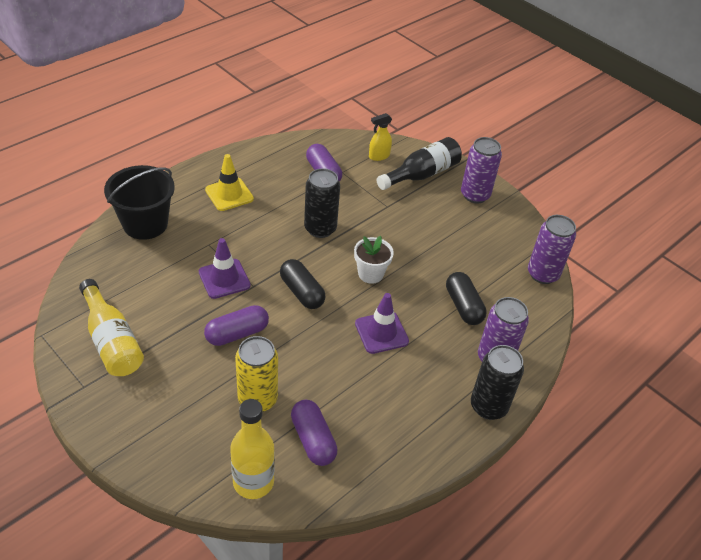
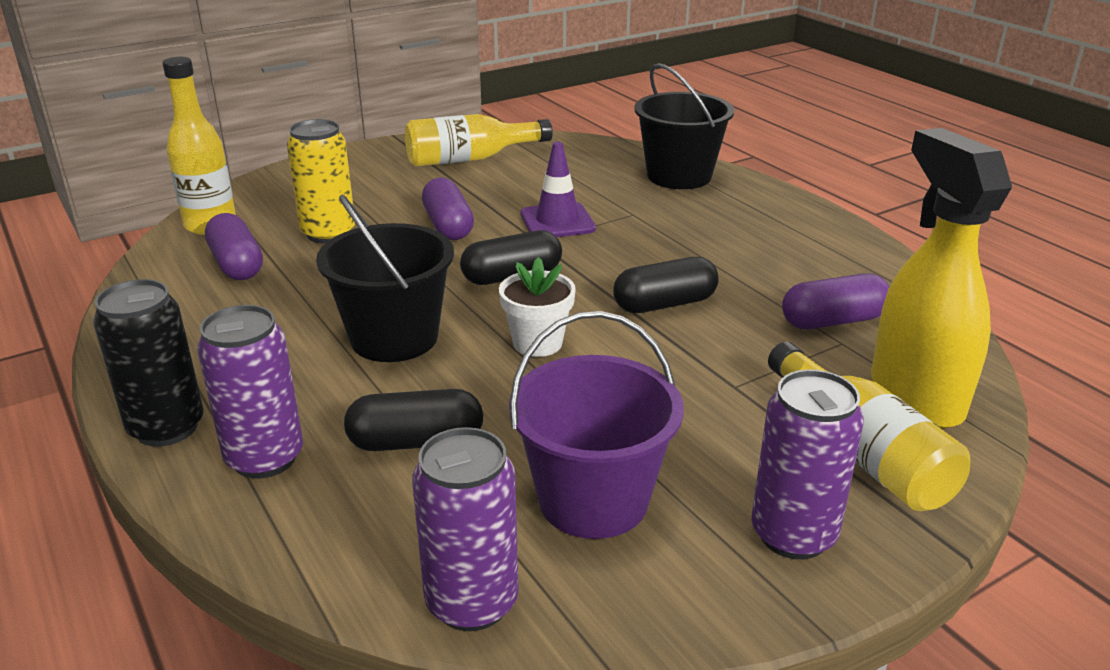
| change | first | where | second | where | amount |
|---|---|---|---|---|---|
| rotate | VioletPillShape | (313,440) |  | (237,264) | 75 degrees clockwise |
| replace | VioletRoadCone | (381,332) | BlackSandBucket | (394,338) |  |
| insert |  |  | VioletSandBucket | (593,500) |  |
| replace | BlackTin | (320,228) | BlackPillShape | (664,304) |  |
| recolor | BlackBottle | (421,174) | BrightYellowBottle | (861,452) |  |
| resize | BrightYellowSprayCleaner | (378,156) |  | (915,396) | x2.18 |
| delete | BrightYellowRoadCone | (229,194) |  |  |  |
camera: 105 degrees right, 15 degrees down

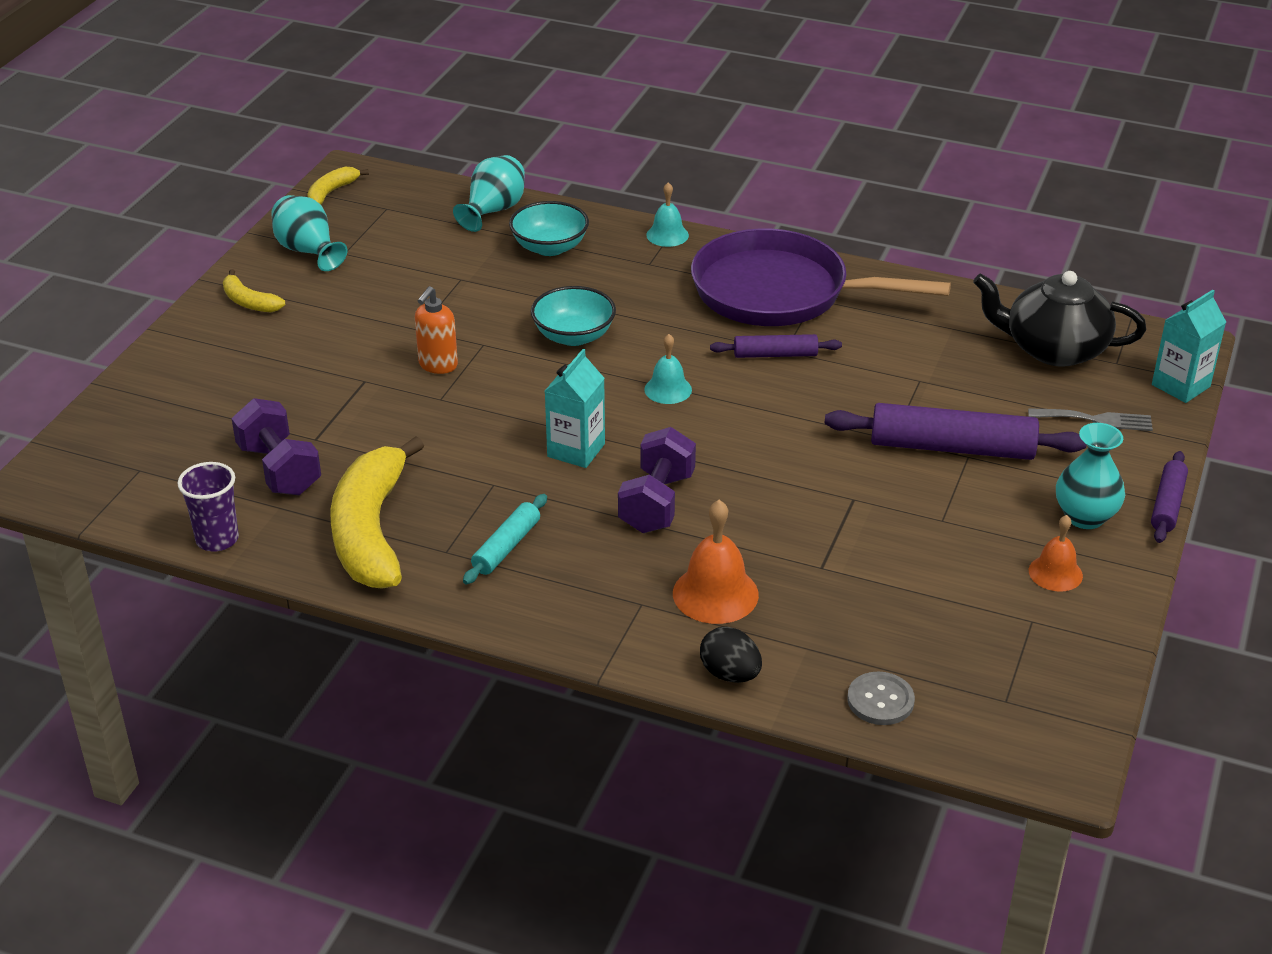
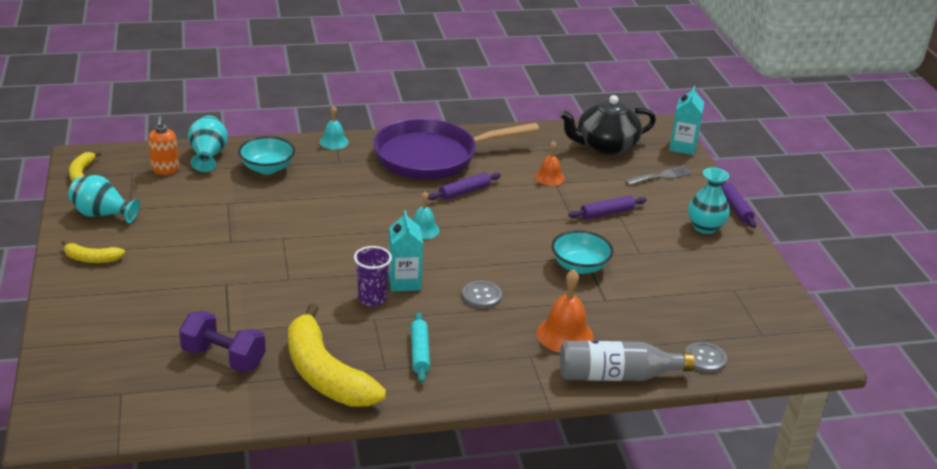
| change | first | where | second | where | amount |
|---|---|---|---|---|---|
| move | OrangeColouredSoapPump | (438,365) |  | (165,170) |  |
| move | VioletCup | (217,539) |  | (372,299) |  |
| replace | VioletHandWeight | (657,503) | GrayButton | (481,296) |  |
| move | OrangeColouredSchoolBell | (1055,573) |  | (549,177) |  |
| move | TurquoiseServingBowl | (573,336) |  | (579,266) |  |
| replace | BlackEgg | (730,674) | GrayBottle | (617,376) |  |
| resize | VioletRollingPin | (952,448) |  | (607,213) | x0.54 |
camera: 35 degrees left, 5 degrees down

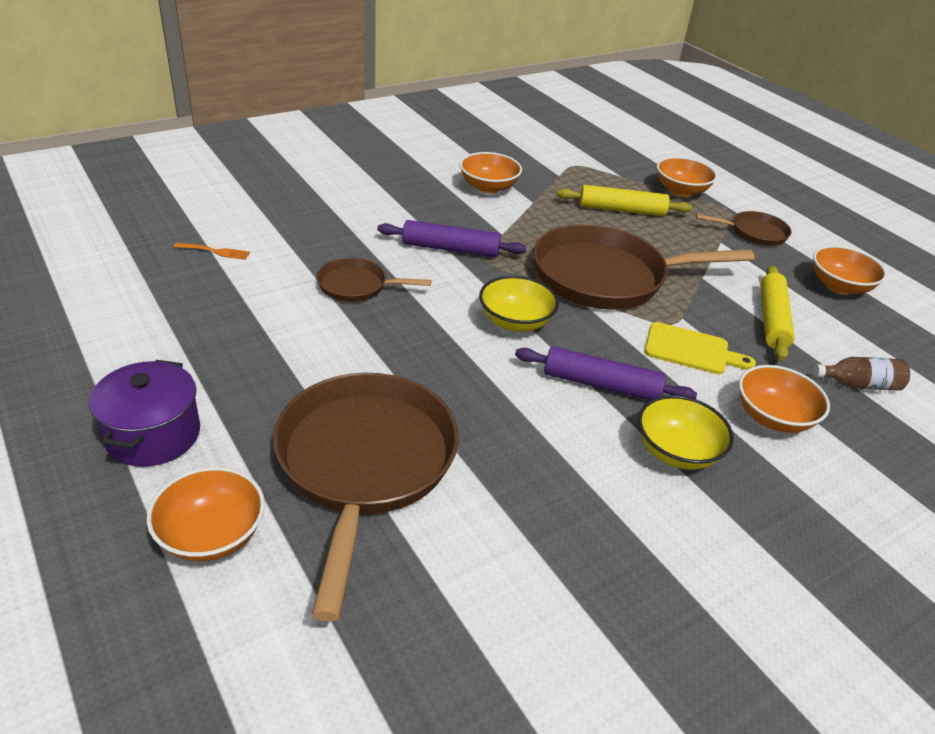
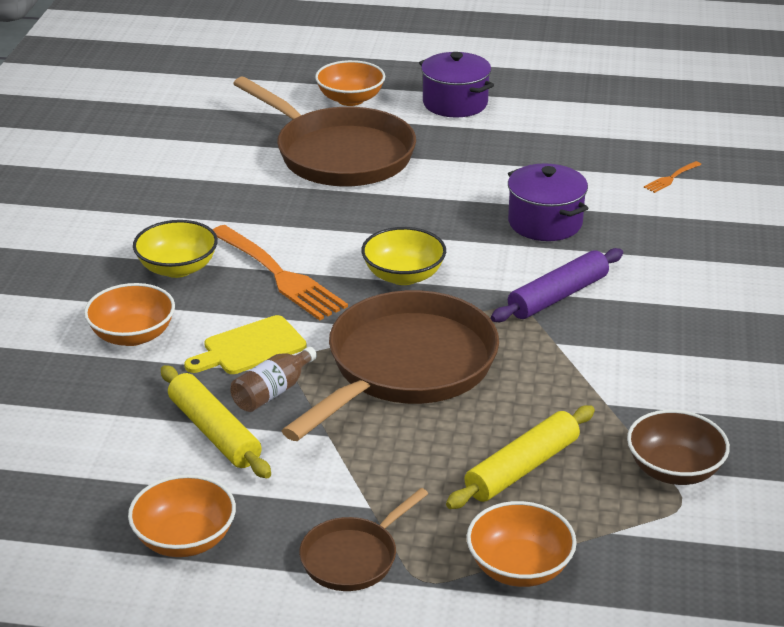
| change | first | where | second | where | amount |
|---|---|---|---|---|---|
| replace | VioletRollingPin | (601,384) | OrangeColouredTableFork | (279,275) |  |
| move | DarkBrownBottle | (859,385) |  | (272,392) |  |
| replace | DarkBrownFryingPan | (357,286) | VioletStockpot | (545,223) |  |
| insert |  |  | DarkBrownServingBowl | (674,470) |  |
| delete | OrangeColouredServingBowl | (488,187) |  |  |  |
camera: 135 degrees right, 5 degrees down

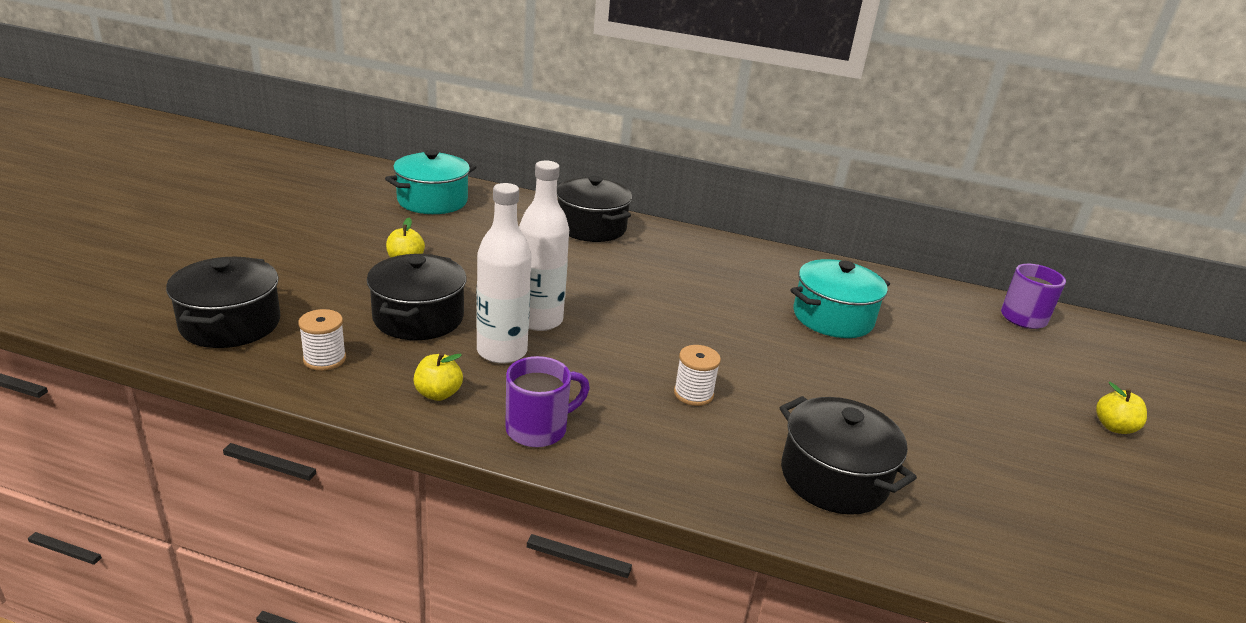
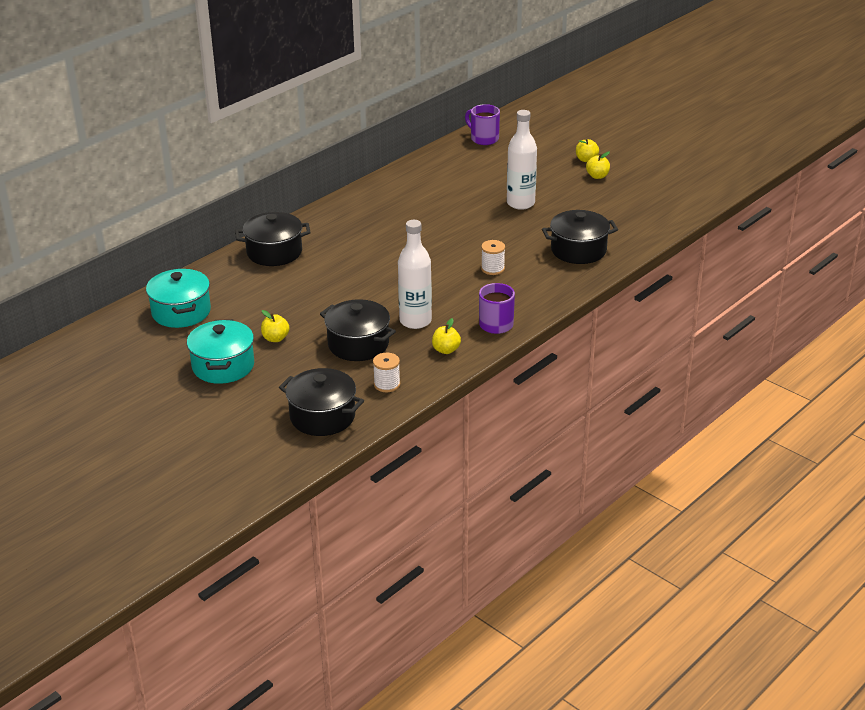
| change | first | where | second | where | amount |
|---|---|---|---|---|---|
| move | TurquoiseStockpot | (833,318) |  | (223,366) |  |
| move | PureWhiteBottle | (539,320) |  | (520,203) |  |
| insert |  |  | BrightYellowToyApple | (597,176) |  |
camera: 60 degrees left, 5 degrees up

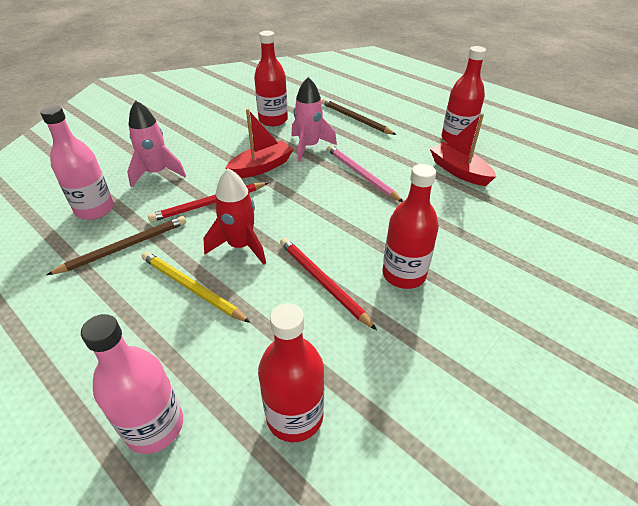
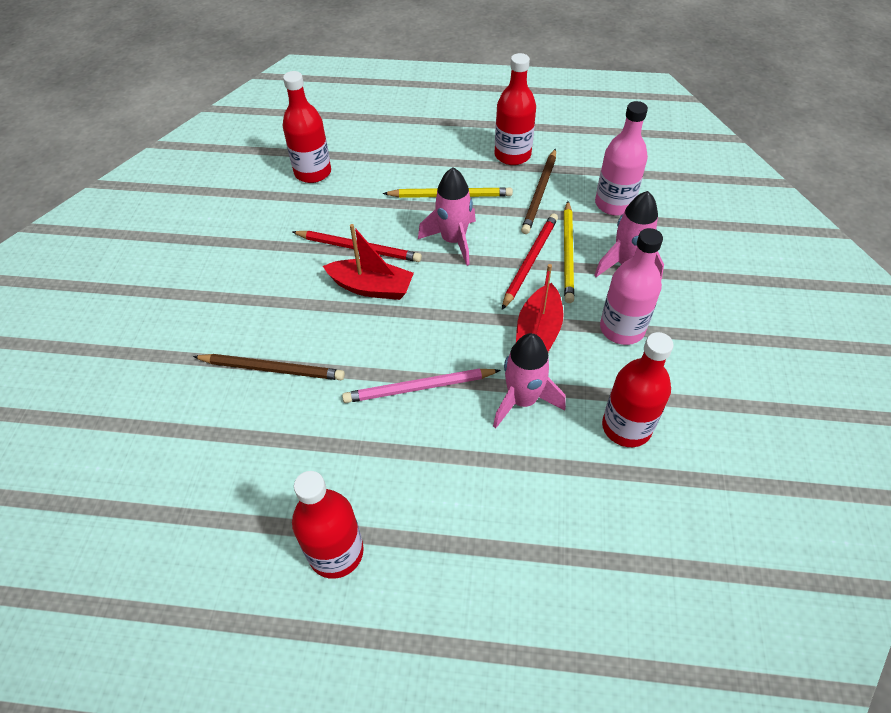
| change | first | where | second | where | amount |
|---|---|---|---|---|---|
| move | DarkBrownPencil | (355,119) |  | (272,369) |  |
| move | CrimsonBoat | (459,171) |  | (371,287) |  |
| rotate | RosyPencil | (361,175) |  | (419,388) | 150 degrees clockwise |
| recolor | CrimsonRocket | (241,246) | RosyRocket | (453,241) |  |
| move | CrimsonBottle | (404,274) |  | (512,155) |  |
| insert |  |  | BrightYellowPencil | (568,253) |  |
| move | RosyBottle | (154,426) |  | (622,329) |  |
camera: 145 degrees right, 10 degrees up

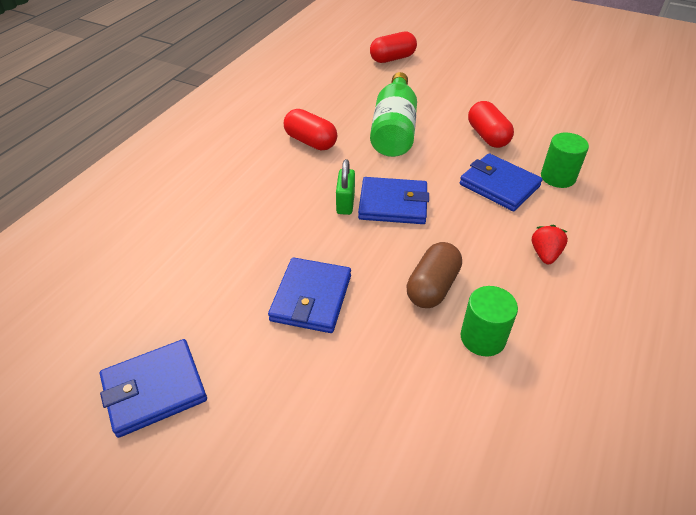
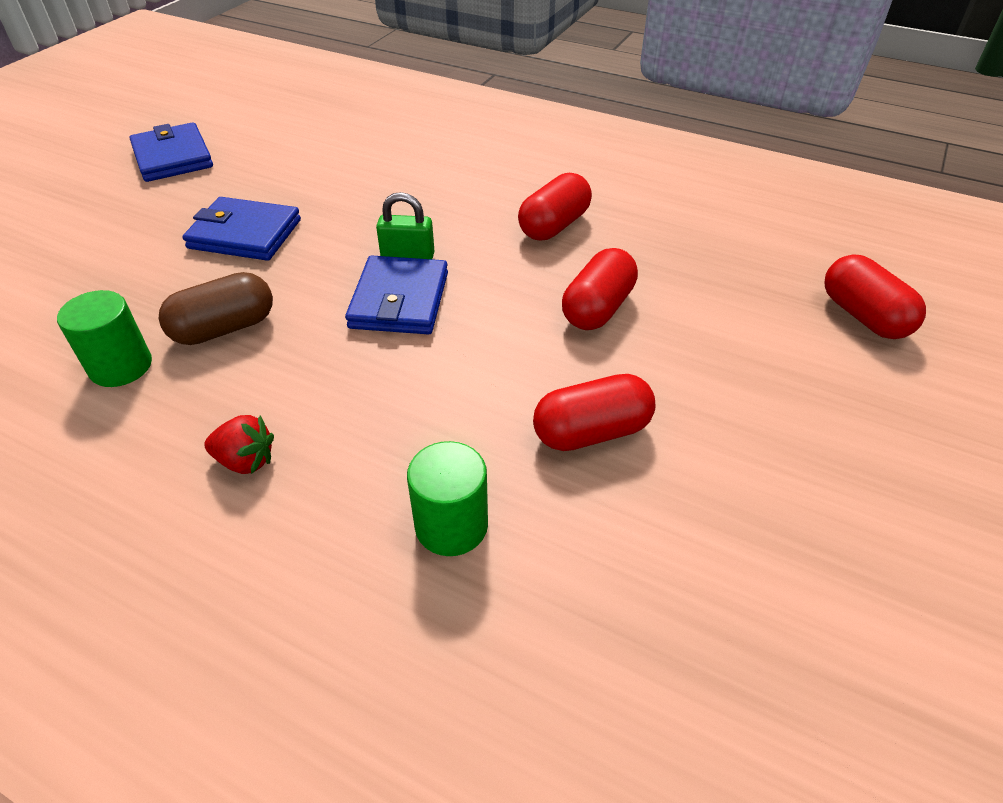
| change | first | where | second | where | amount |
|---|---|---|---|---|---|
| rotate | DarkBrownPillShape | (432,287) |  | (224,328) | 60 degrees counterclockwise |
| replace | EmeraldBottle | (394,130) | CrimsonPillShape | (597,308) |  |
| delete | RoyalBlueBillfold | (499,185) |  |  |  |
camera: 90 degrees right, 0 degrees up

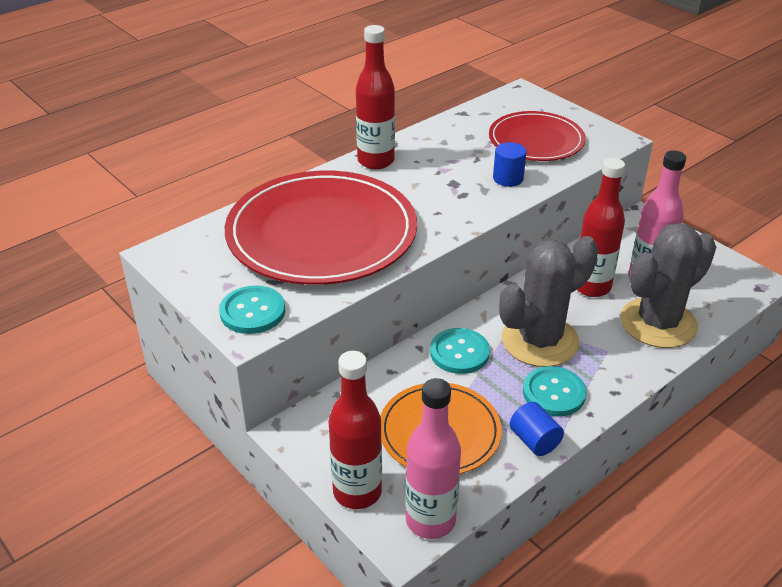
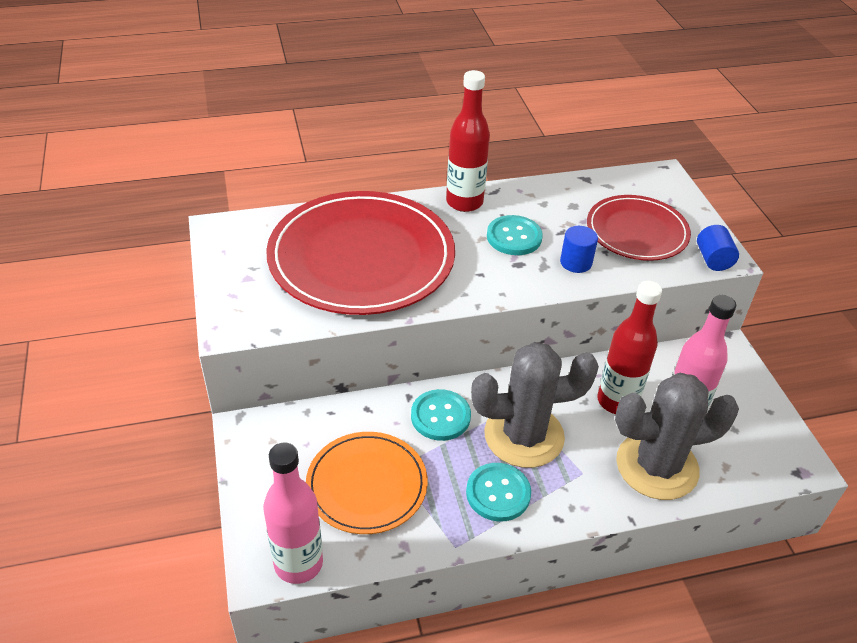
| change | first | where | second | where | amount |
|---|---|---|---|---|---|
| move | TurquoiseButton | (252,312) |  | (514,237) |  |
| move | RoyalBlueCylinder | (534,441) |  | (713,259) |  |
| delete | CrimsonBottle | (357,492) |  |  |  |
camera: 25 degrees right, 5 degrees up

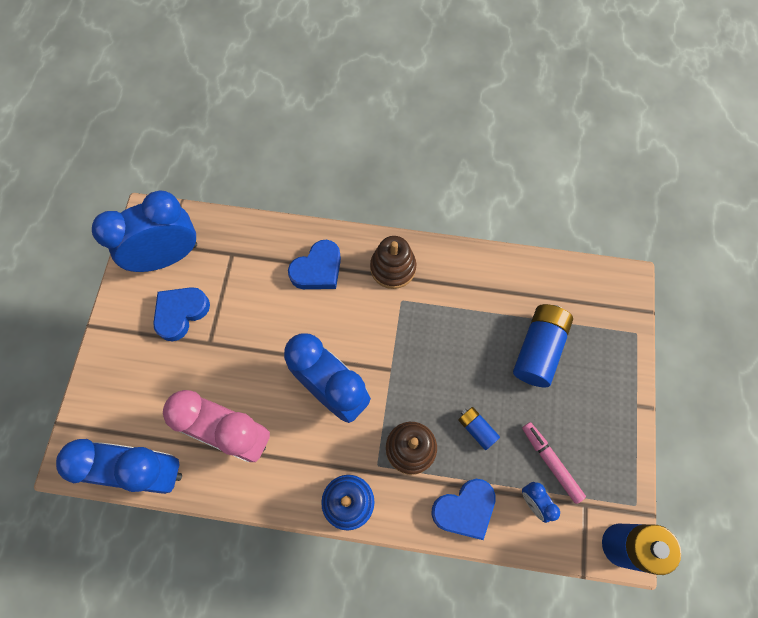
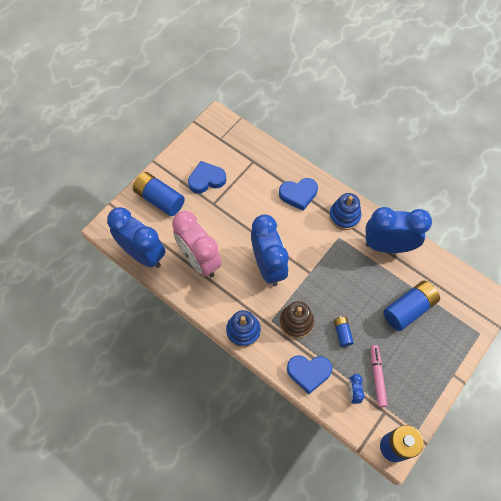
| change | first | where | second | where | amount |
|---|---|---|---|---|---|
| insert |  |  | RoyalBlueBattery | (160,199) |  |
| recolor | DarkBrownStackingRings | (393,268) | RoyalBlueStackingRings | (344,216) |  |
| move | RoyalBlueClock | (167,257) |  | (387,246) |  |
camera: 30 degrees right, 5 degrees down

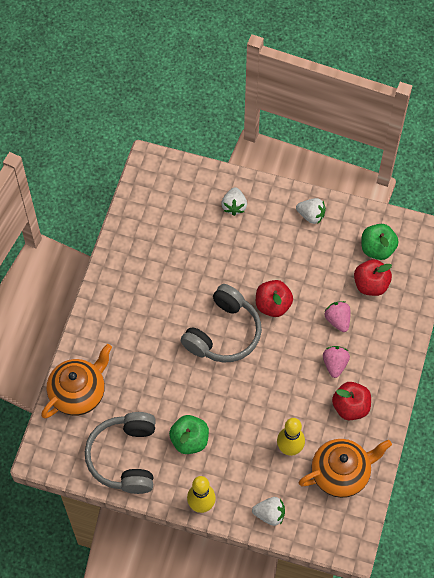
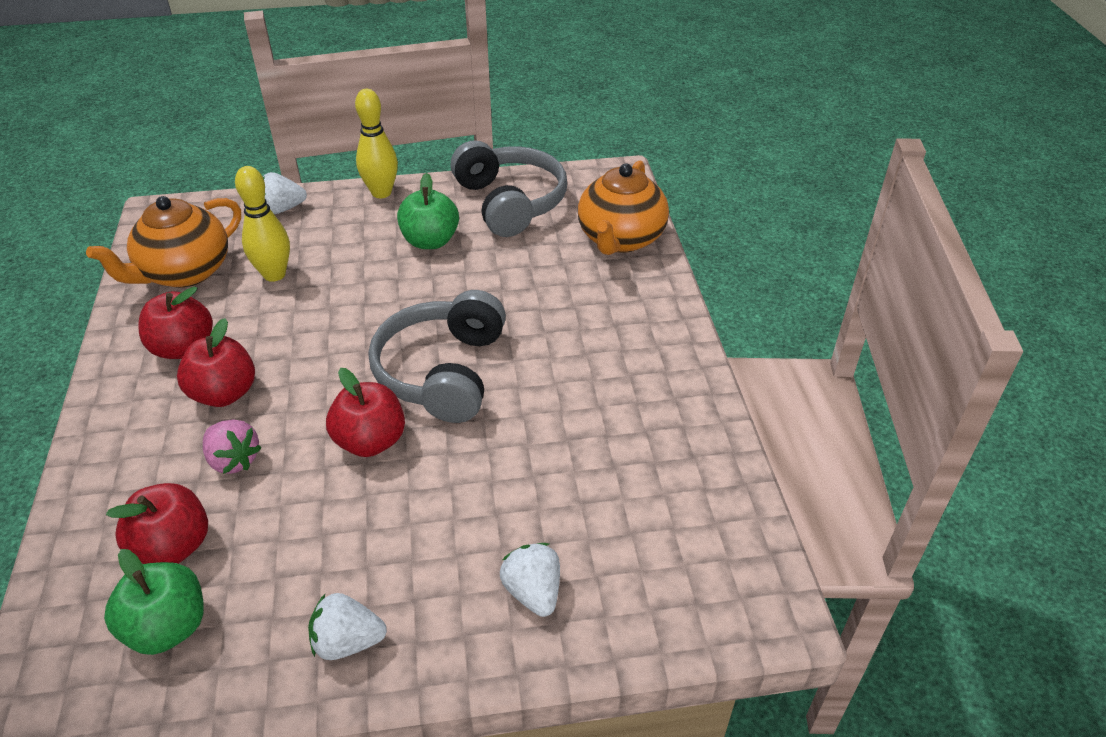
| change | first | where | second | where | amount |
|---|---|---|---|---|---|
| replace | RosyStrawberry | (335,364) | CrimsonToyApple | (224,393) |  |
camera: 155 degrees right, 20 degrees down

